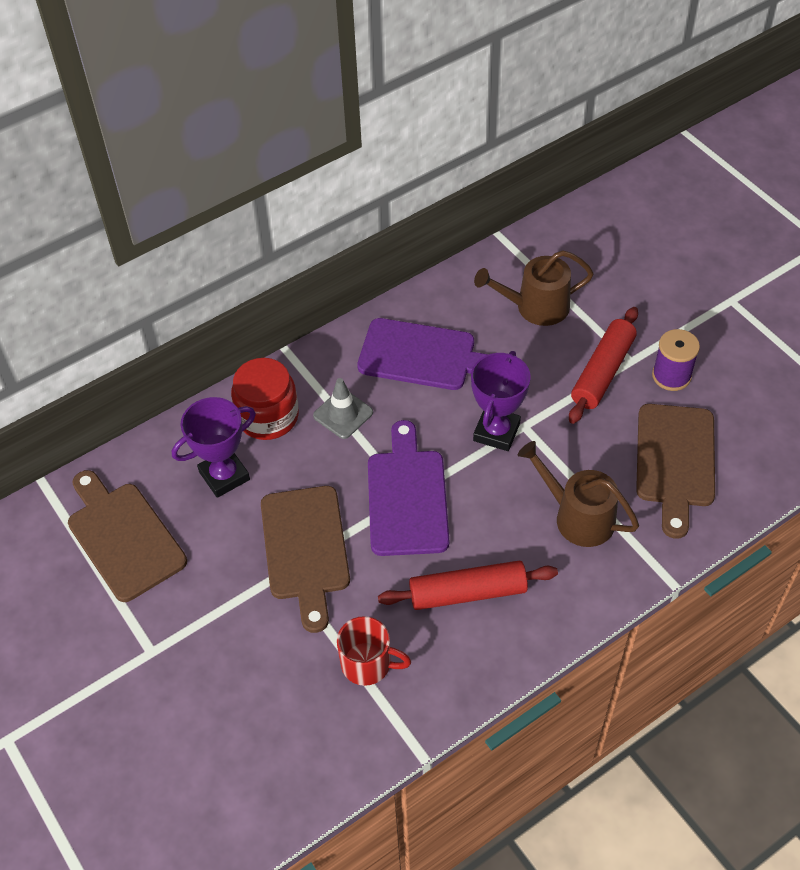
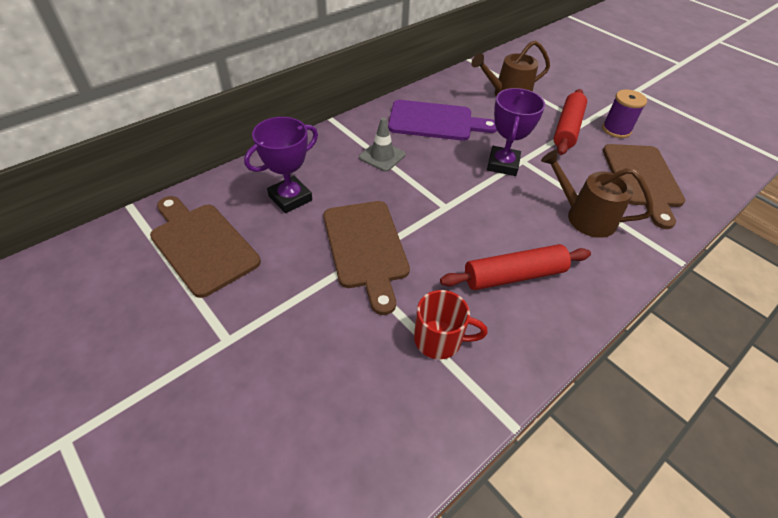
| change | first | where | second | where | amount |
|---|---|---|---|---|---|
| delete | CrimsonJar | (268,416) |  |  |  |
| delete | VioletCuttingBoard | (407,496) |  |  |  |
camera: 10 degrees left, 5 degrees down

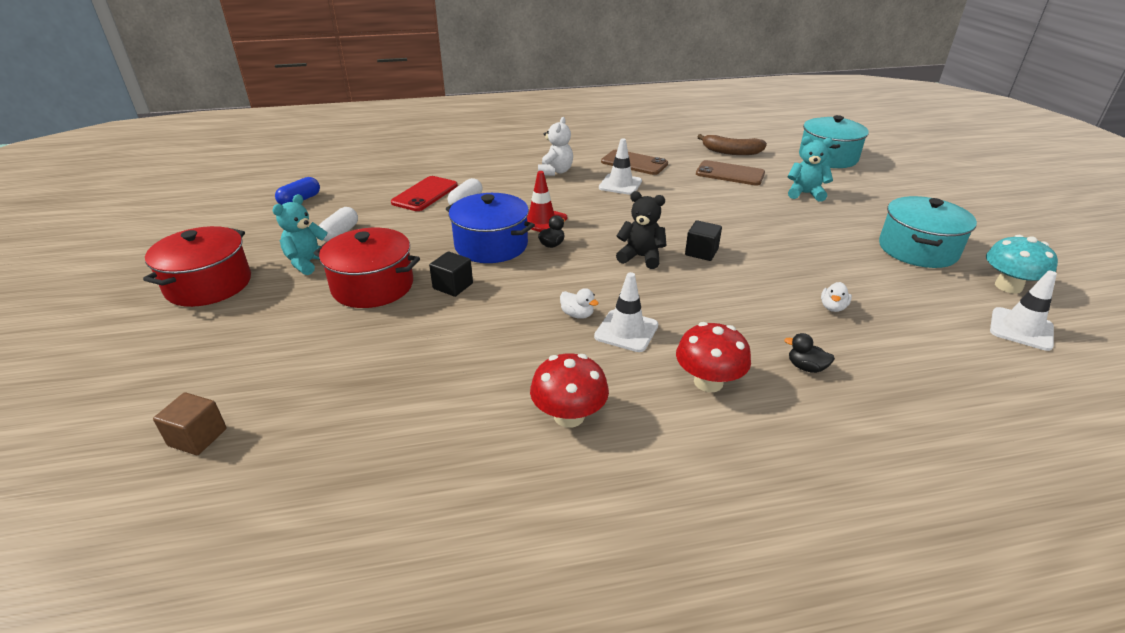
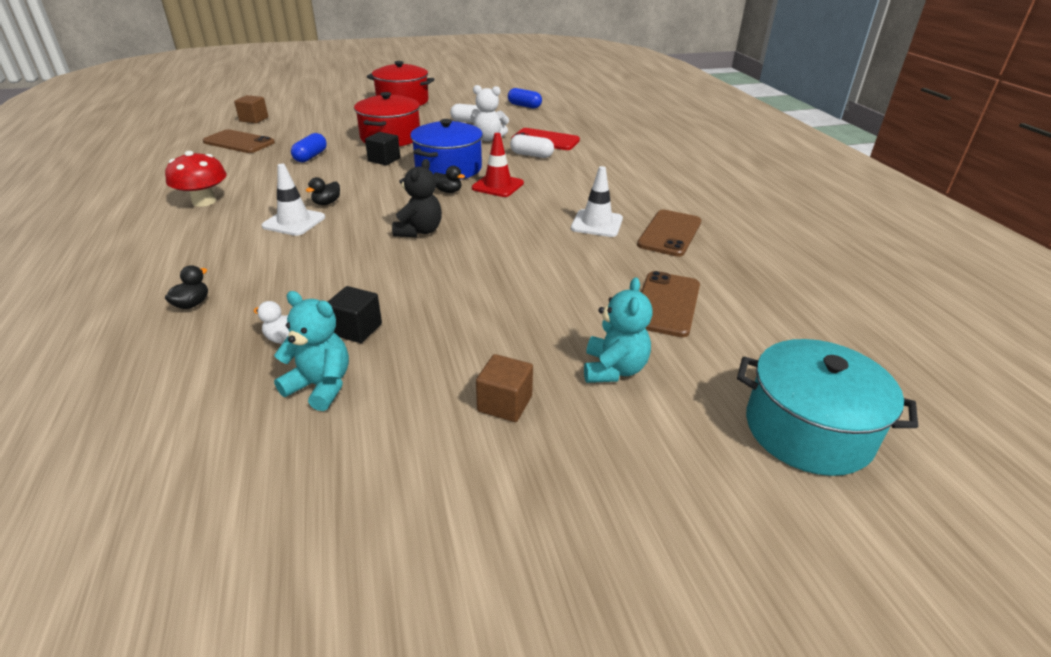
| change | first | where | second | where | amount |
|---|---|---|---|---|---|
| insert |  |  | DarkBrownPhone | (239,142) |  |
| move | TurquoiseStuffedBear | (308,262) |  | (320,386) |  |
| insert |  |  | RoyalBluePillShape | (310,157) |  |
| recolor | PureWhiteRubberDuck | (577,315) | BlackRubberDuck | (326,203) |  |
| move | BlackSolidCube | (701,252) |  | (356,329) |  |
| move | PureWhiteStuffedBear | (555,172) |  | (488,139) |  |
| insert |  |  | DarkBrownSolidCube | (505,403) |  |
| delete | CrimsonFungus | (708,382) |  |  |  |
| delete | DarkBrownBananaFruit | (731,152) |  |  |  |
| delete | TurquoiseStockpot | (917,249) |  |  |  |
| delete | TurquoiseFungus | (1008,286) |  |  |  |
| delete | PureWhiteRoadCone | (1021,329) |  |  |  |
camera: 85 degrees right, 0 degrees up

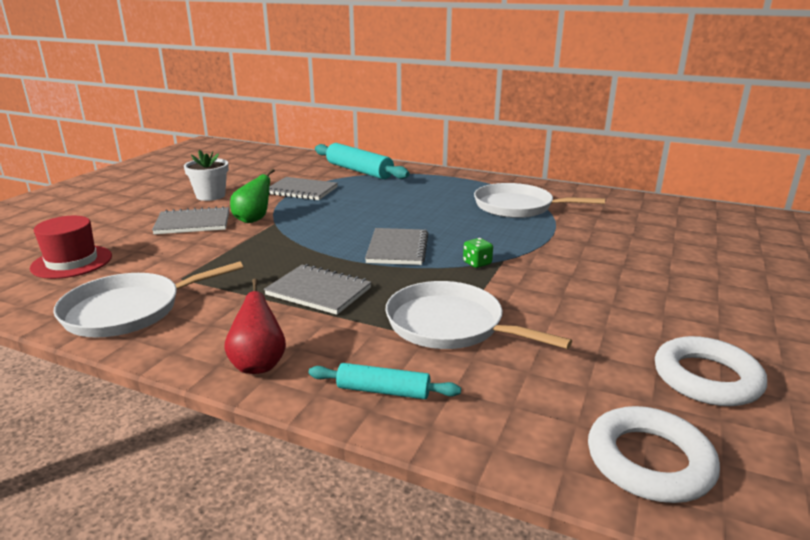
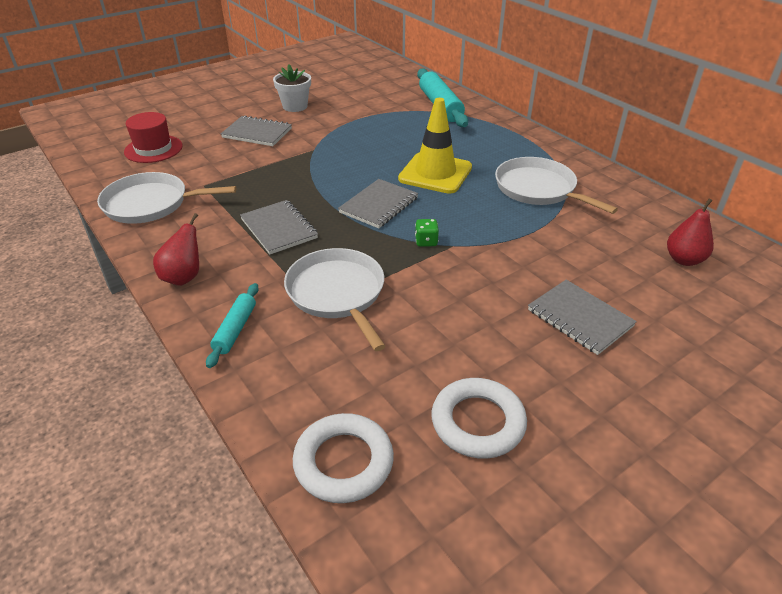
| change | first | where | second | where | amount |
|---|---|---|---|---|---|
| rotate | TurquoiseRollingPin | (383,391) |  | (235,329) | 60 degrees clockwise |
| insert |  |  | BrightYellowRoadCone | (435,173) |  |
| move | GrayNotepad | (302,191) |  | (579,318) |  |
| insert |  |  | CrimsonToyPear | (684,260) |  |
| delete | EmeraldToyPear | (253,220) |  |  |  |
camera: 30 degrees right, 15 degrees up

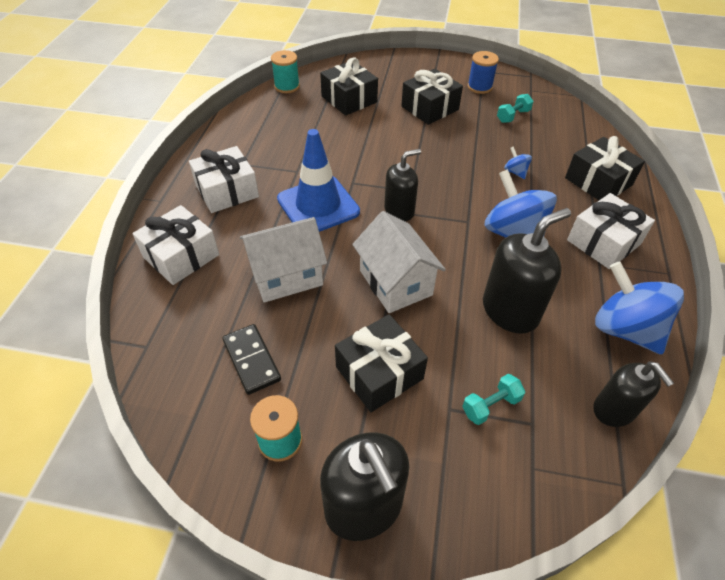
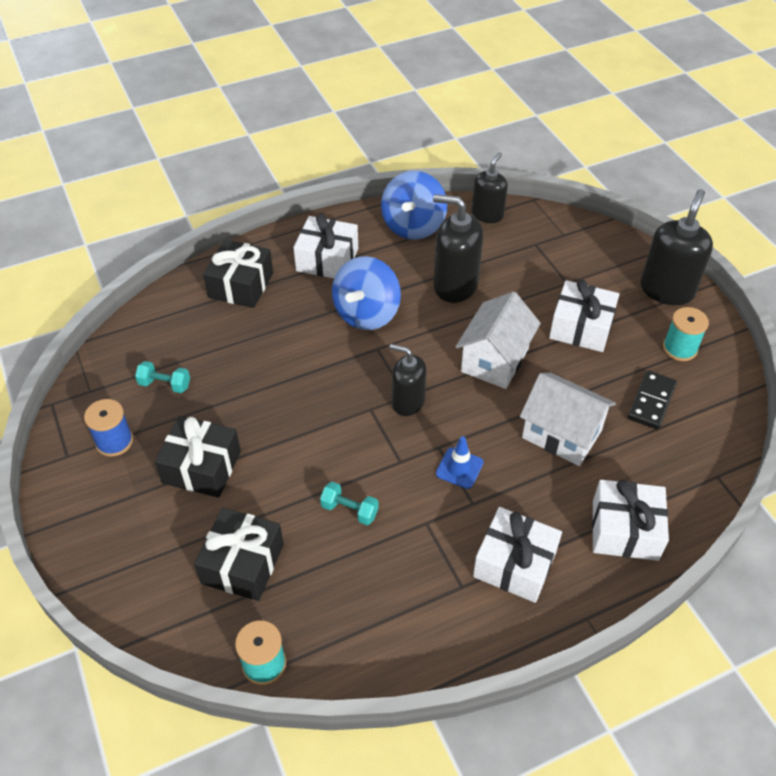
| change | first | where | second | where | amount |
|---|---|---|---|---|---|
| move | TurquoiseHandWeight | (490,405) |  | (349,510) |  |
| resize | RoyalBlueRoadCone | (318,205) |  | (459,468) | x0.49 |
| recolor | BlackGift | (379,373) | PureWhiteGift | (581,327) |  |
| delete | RoyalBlueToyTop | (515,172) |  |  |  |
camera: 125 degrees left, 0 degrees up

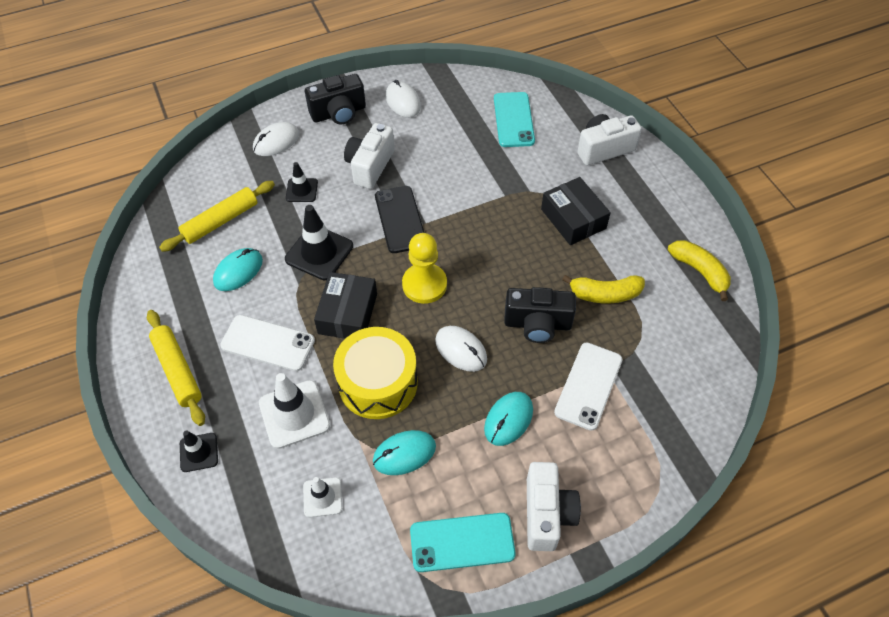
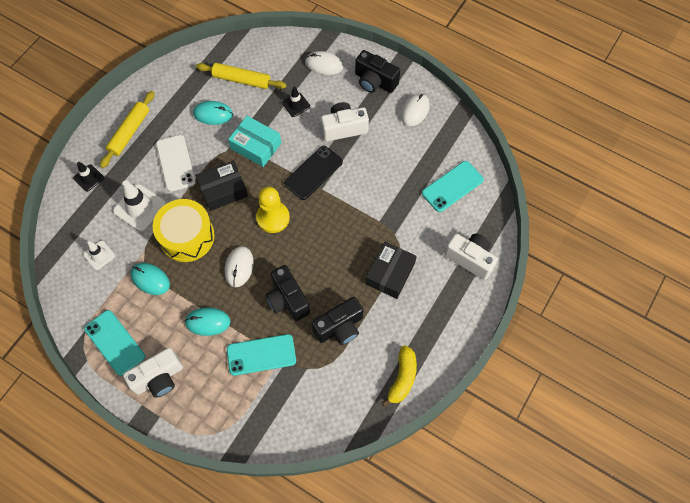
| change | first | where | second | where | amount |
|---|---|---|---|---|---|
| recolor | PureWhitePhone | (588,386) | TurquoisePhone | (261,355) |  |
| replace | BlackRoadCone | (319,252) | TurquoiseBox | (256,146) |  |
| replace | BrightYellowBananaFruit | (605,294) | BlackPhotoCamera | (339,327) |  |
camera: 55 degrees right, 10 degrees up

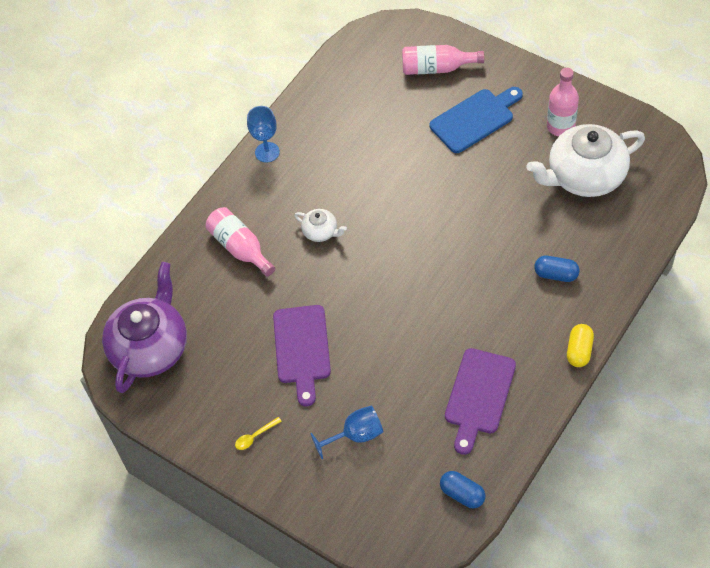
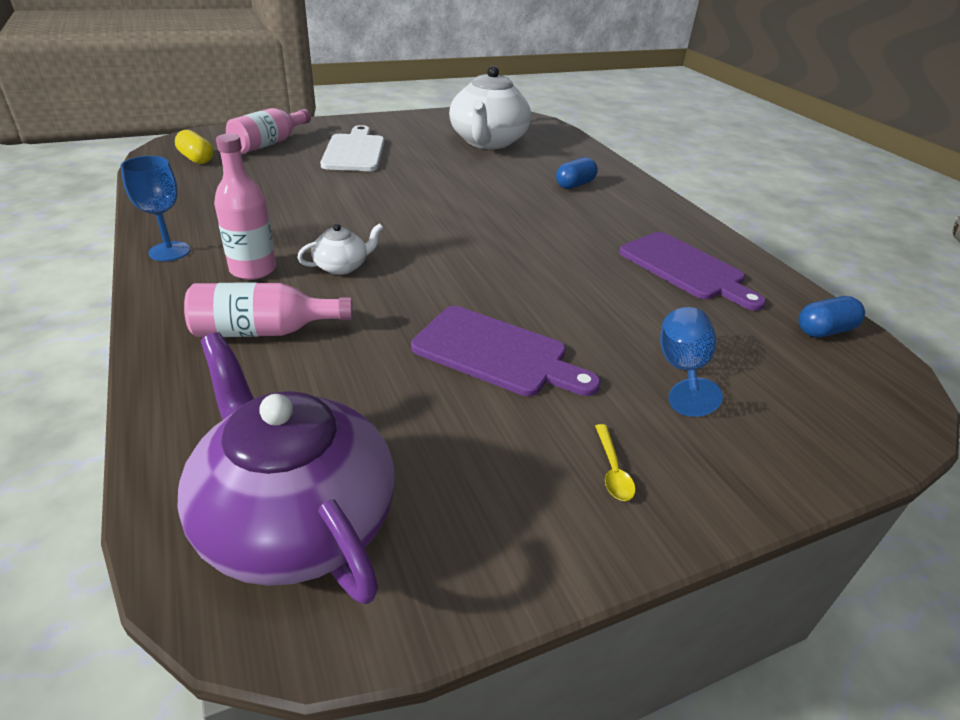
| change | first | where | second | where | amount |
|---|---|---|---|---|---|
| move | BrightYellowPillShape | (579,351) |  | (196,159) |  |
| move | RosyBottle | (560,126) |  | (253,269) |  |
| recolor | RoyalBlueCuttingBoard | (475,119) | PureWhiteCuttingBoard | (354,151) |  |
camera: 65 degrees left, 20 degrees down

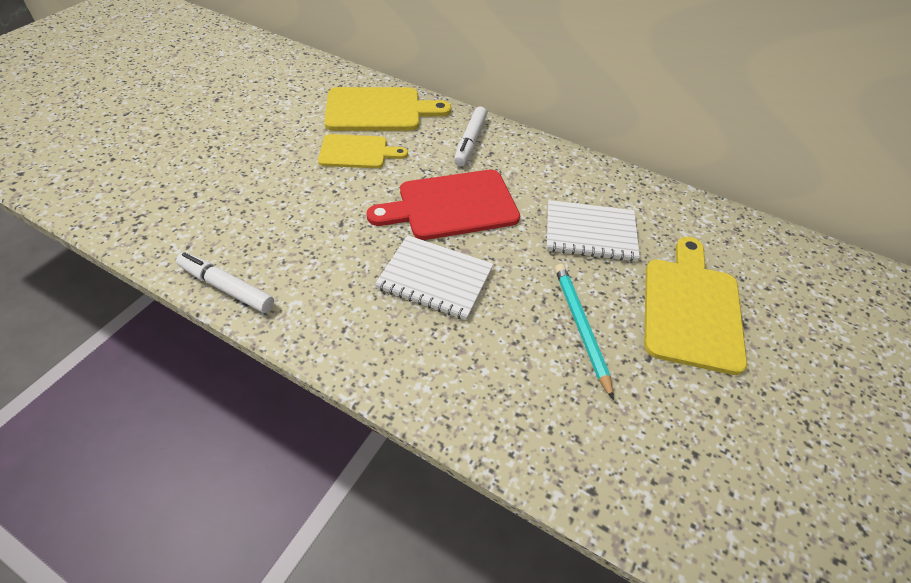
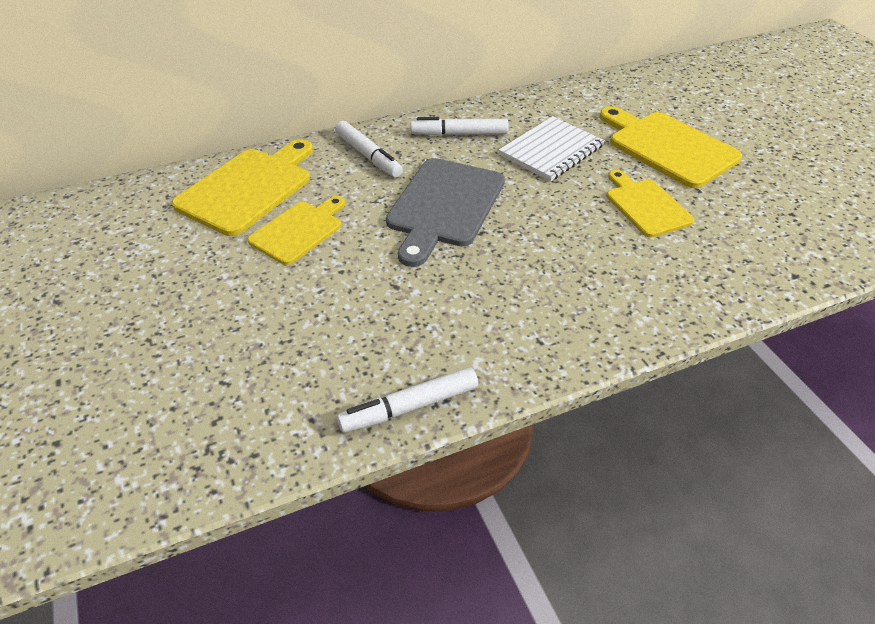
| change | first | where | second | where | amount |
|---|---|---|---|---|---|
| recolor | CrimsonCuttingBoard | (451,205) | GrayCuttingBoard | (444,206) |  |
| insert |  |  | PureWhiteFeltPen | (459,134) |  |
| replace | TurquoisePencil | (581,327) | BrightYellowCuttingBoard | (646,206) |  |
| delete | PureWhiteNotepad | (435,278) |  |  |  |
camera: 50 degrees left, 5 degrees down

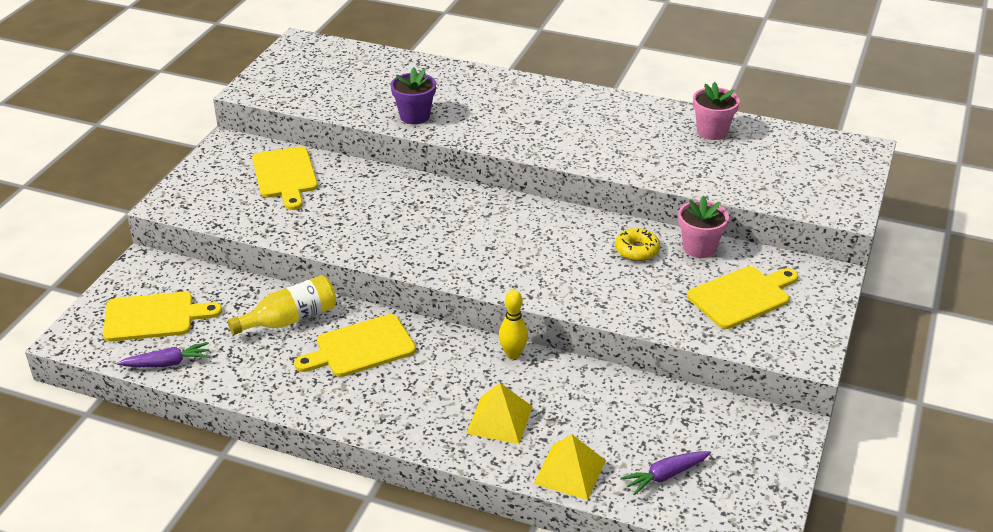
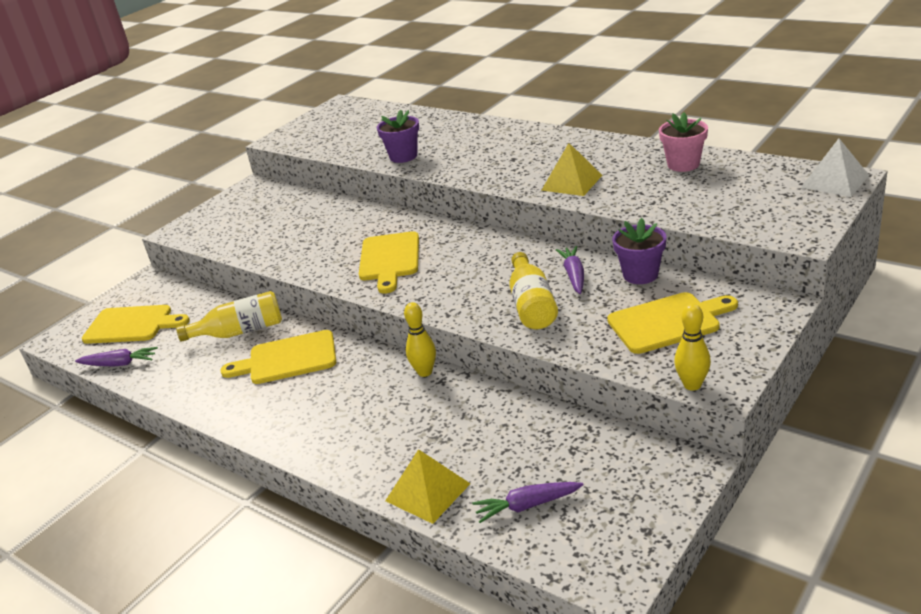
| change | first | where | second | where | amount |
|---|---|---|---|---|---|
| move | BrightYellowCuttingBoard | (285,175) |  | (389,259) |  |
| insert |  |  | BrightYellowBottle | (532,305) |  |
| move | BrightYellowPyramid | (499,419) |  | (572,182) |  |
| replace | BrightYellowDonut | (636,250) | VioletToyCarrot | (574,275) |  |
| recolor | RosyPlantPot | (699,248) | VioletPlantPot | (640,275) |  |
| insert |  |  | BrightYellowSkittle | (692,385) |  |
| insert |  |  | PureWhitePyramid | (834,181) |  |
camera: 20 degrees right, 5 degrees down

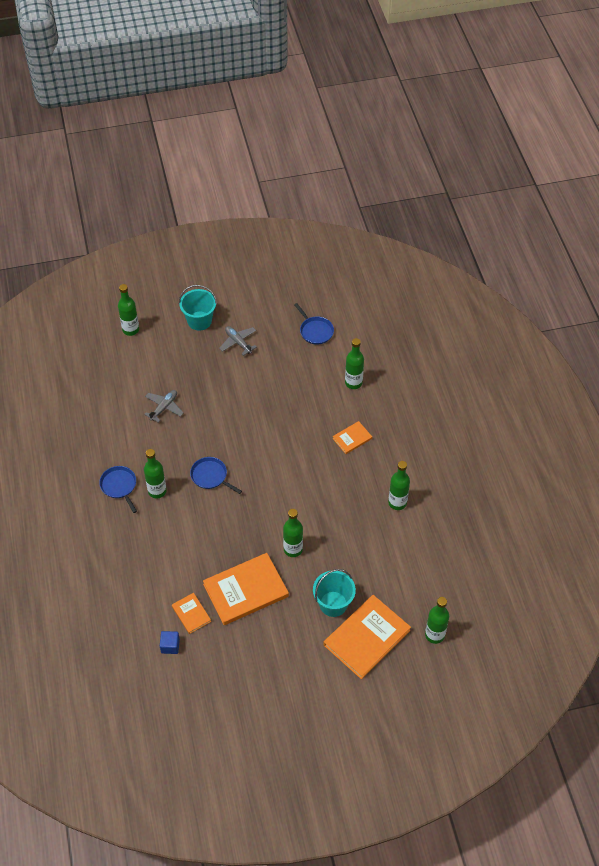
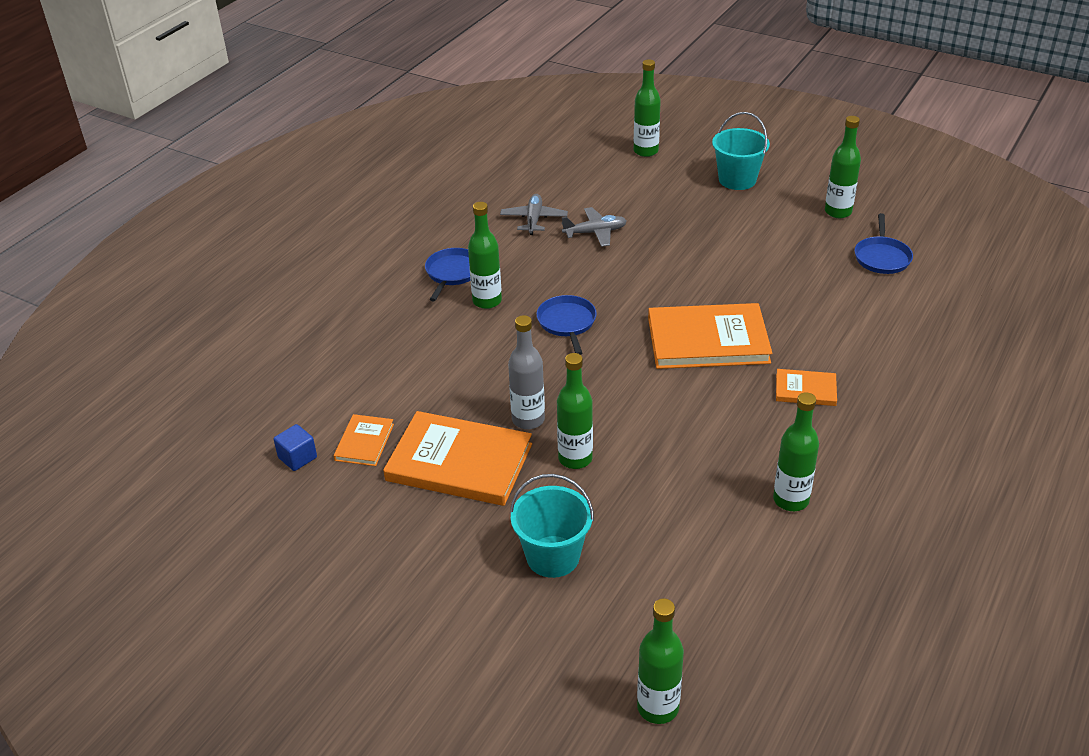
| change | first | where | second | where | amount |
|---|---|---|---|---|---|
| move | GrayPlane | (238,342) |  | (534,219) |  |
| insert |  |  | GrayBottle | (528,420) |  |
| move | OrangeColouredHardback | (367,638) |  | (708,340) |  |
| move | EmeraldBottle | (353,383) |  | (838,212) |  |
camera: 45 degrees right, 15 degrees down

